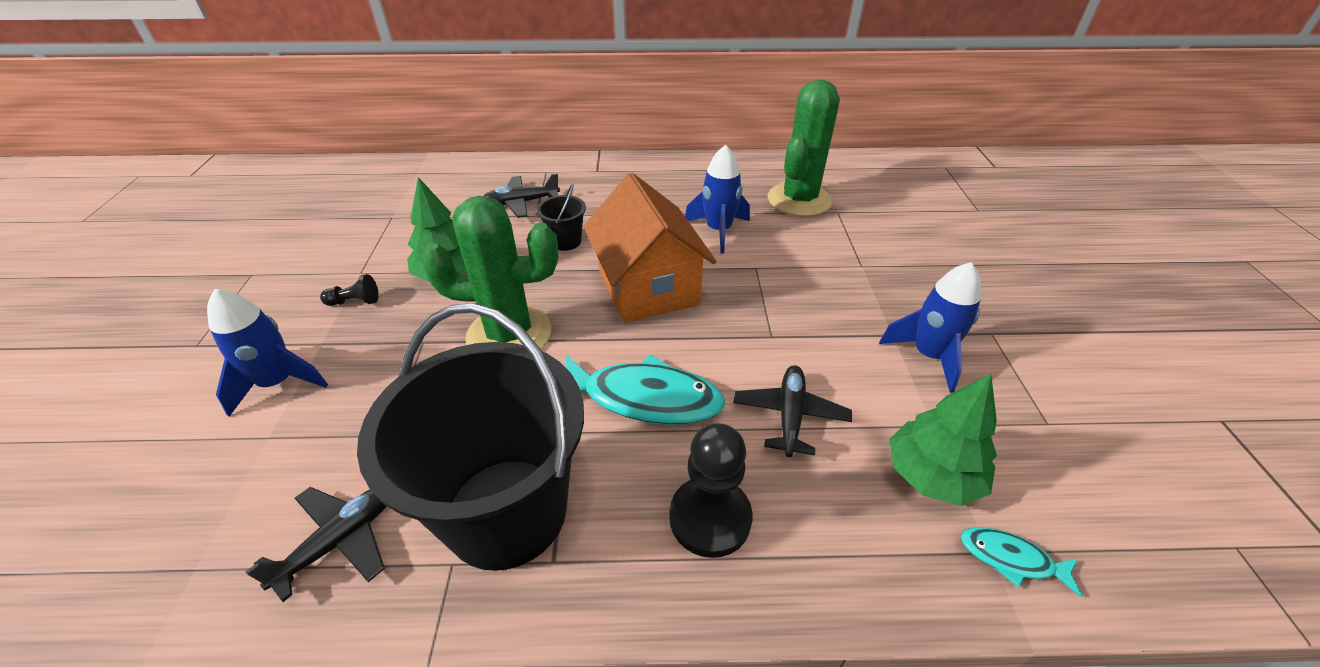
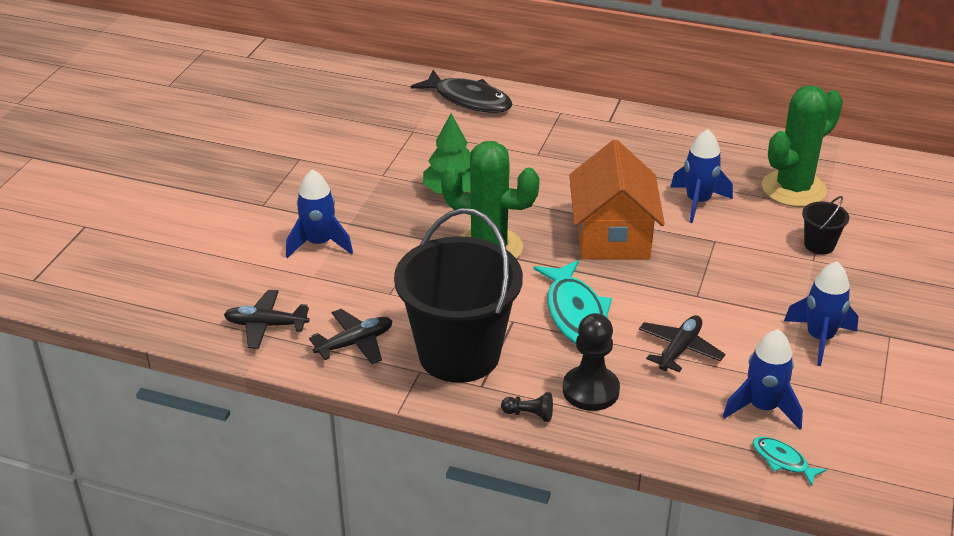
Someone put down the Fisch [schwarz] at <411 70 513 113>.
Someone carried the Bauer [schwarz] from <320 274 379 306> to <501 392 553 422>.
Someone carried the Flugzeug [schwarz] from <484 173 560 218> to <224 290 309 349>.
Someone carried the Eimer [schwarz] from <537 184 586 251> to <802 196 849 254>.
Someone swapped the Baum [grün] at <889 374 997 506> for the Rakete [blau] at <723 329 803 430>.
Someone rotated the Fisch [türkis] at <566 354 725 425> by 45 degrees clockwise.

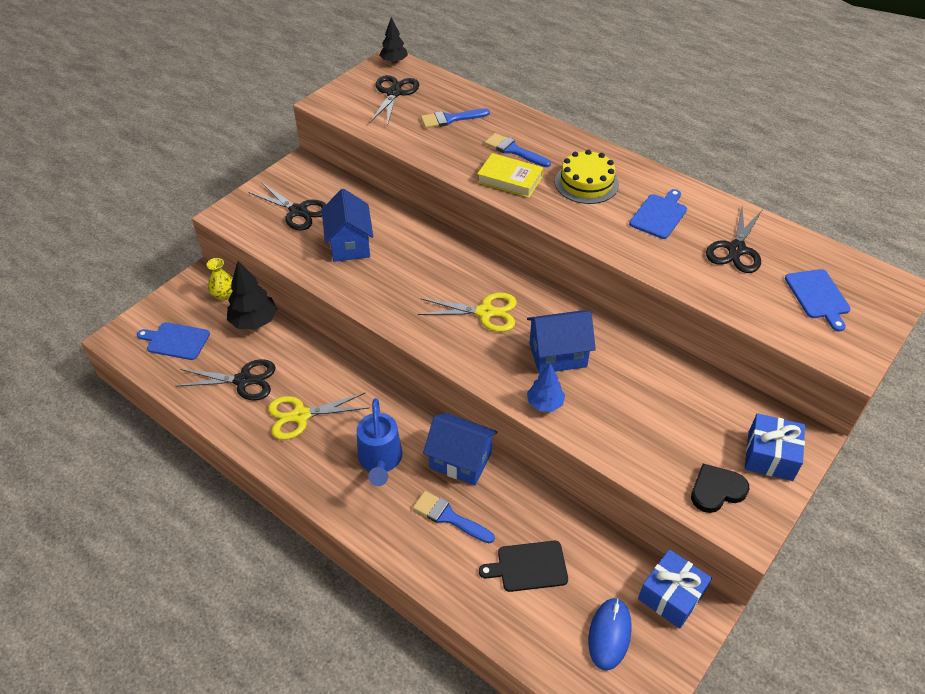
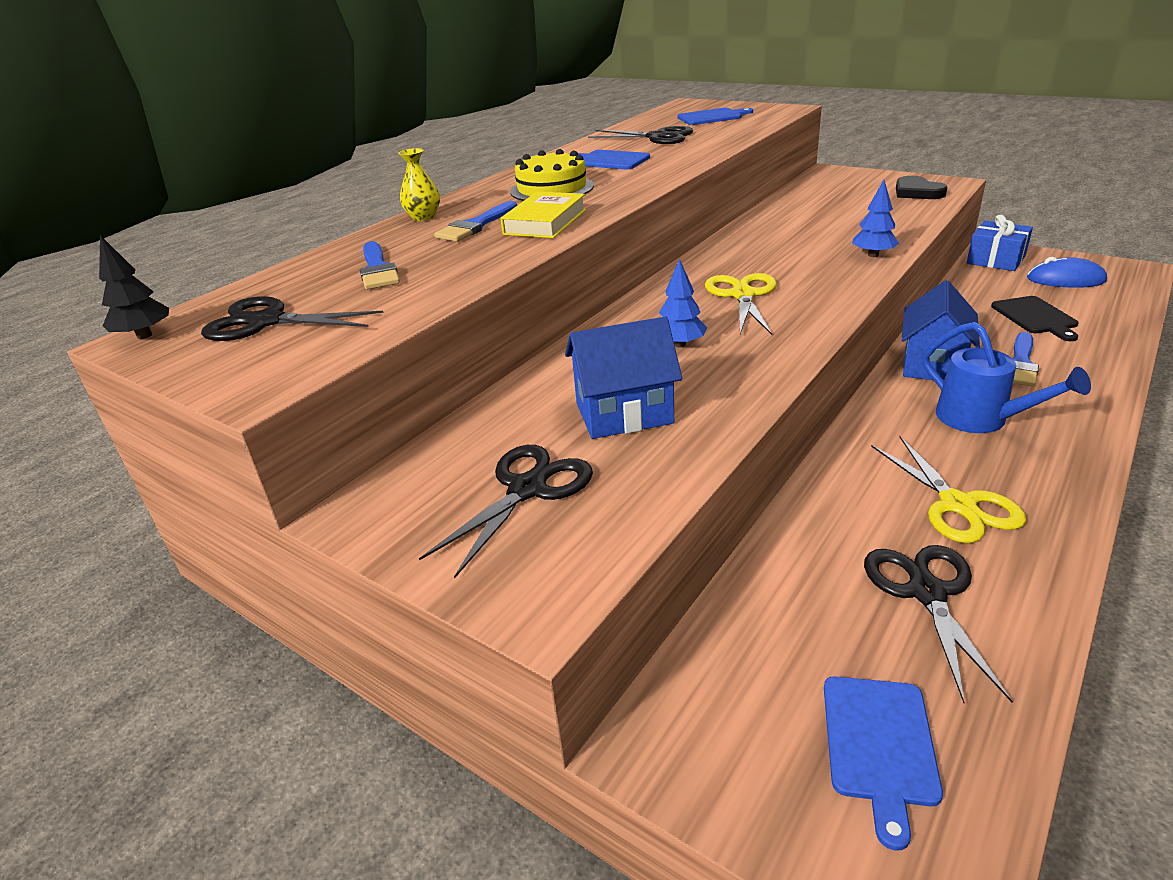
Someone took away the Baum [schwarz] at <227 261 277 330>.
Someone took away the Haus [blau] at <527 311 596 374>.
Someone took away the Geschenk [blau] at <745 413 805 481>.
Someone put down the Baum [blau] at <659 259 707 347>.
Someone carried the Vase [gelb] from <207 258 233 300> to <398 148 440 221>.
Someone rotated the Gießkanne [blau] at <357 398 403 486> by 60 degrees clockwise.

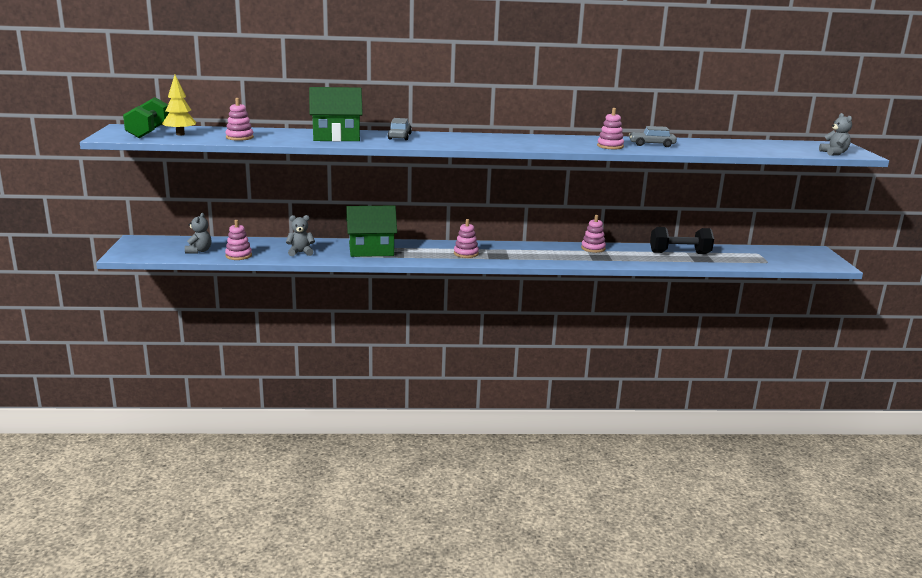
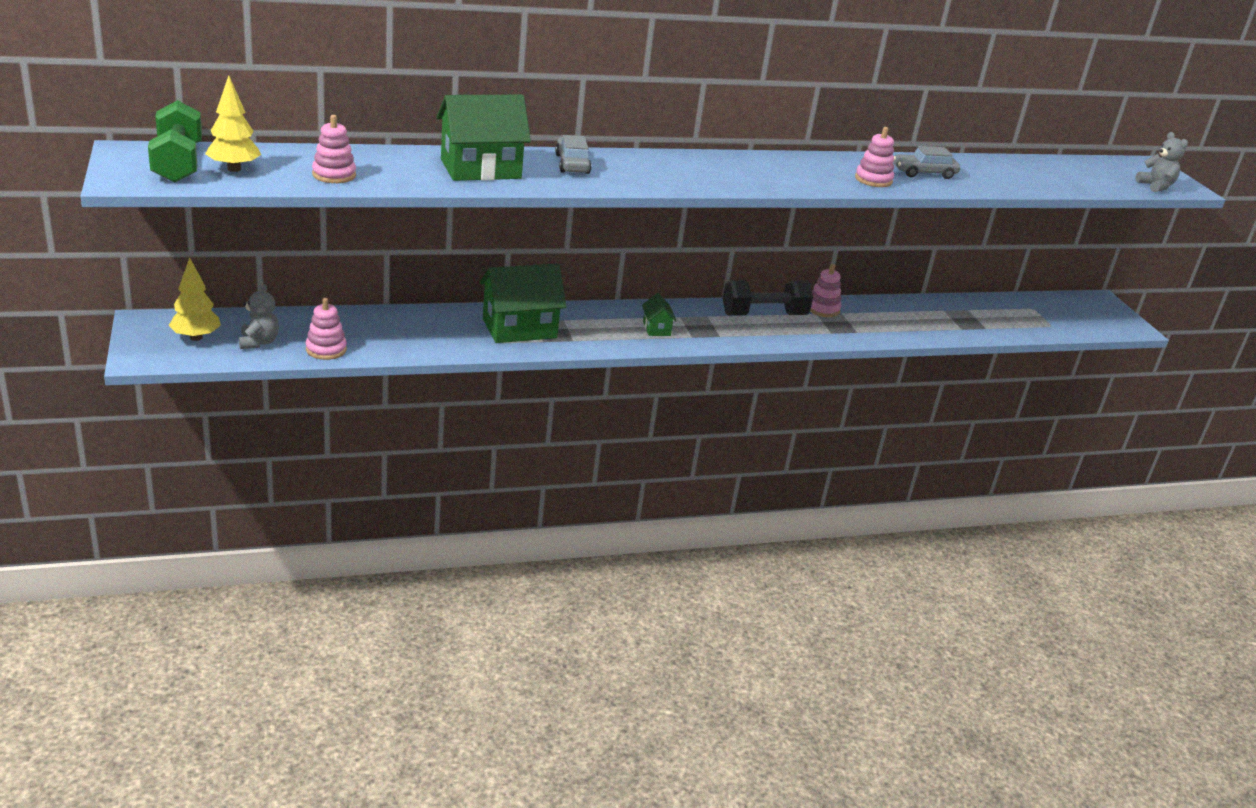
Someone took away the Teddybär [grau] at <286 215 315 256>.
Someone put down the Baum [gelb] at <169 258 221 341>.
Someone carried the Hantel [schwarz] from <650 227 714 254> to <723 280 813 316>.
Someone swapped the Stapelspielzeug [rosa] at <454 219 479 258> for the Haus [grün] at <642 293 677 336>.

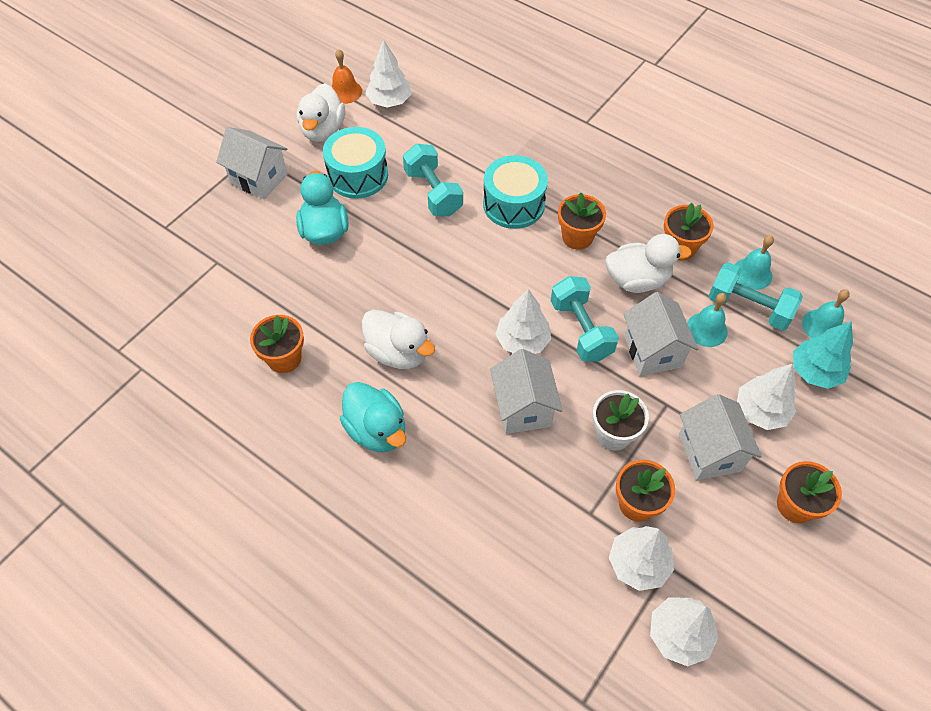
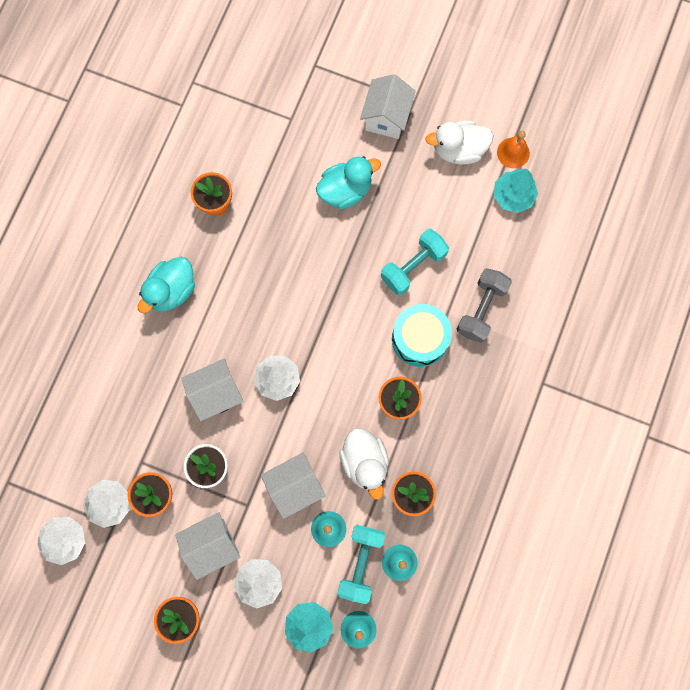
Someone took away the Trommel [türkis] at <323 127 388 199>.
Someone took away the Ente [weiß] at <362 310 435 369>.
Someone took away the Hantel [türkis] at <551 276 619 362>.
Someone put down the Hantel [grau] at <457 268 512 343>.
Someone repainted the Baum [weiß] at <365 39 411 107>, which became the Baum [türkis] at <494 169 538 213>.

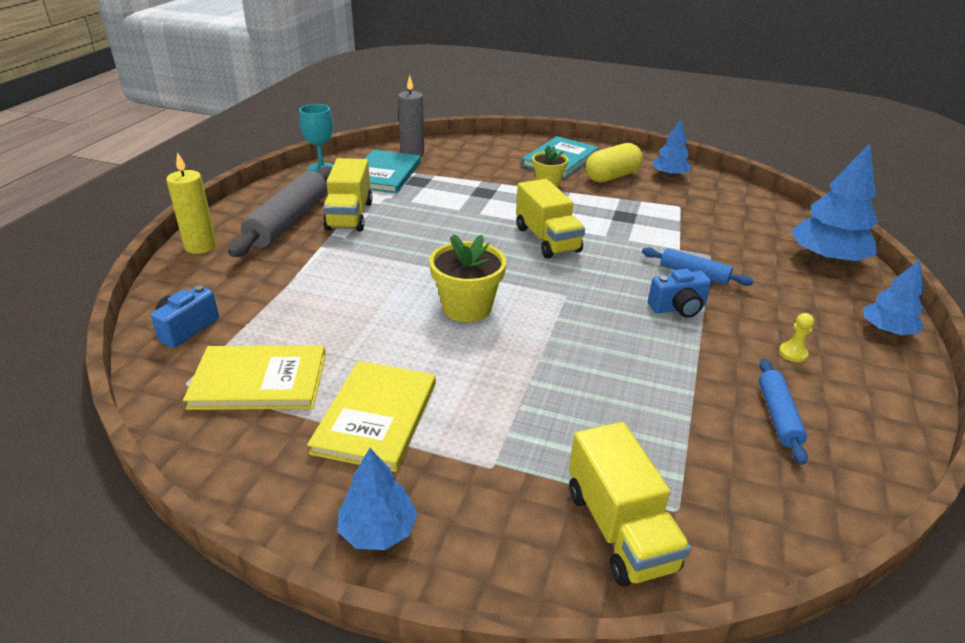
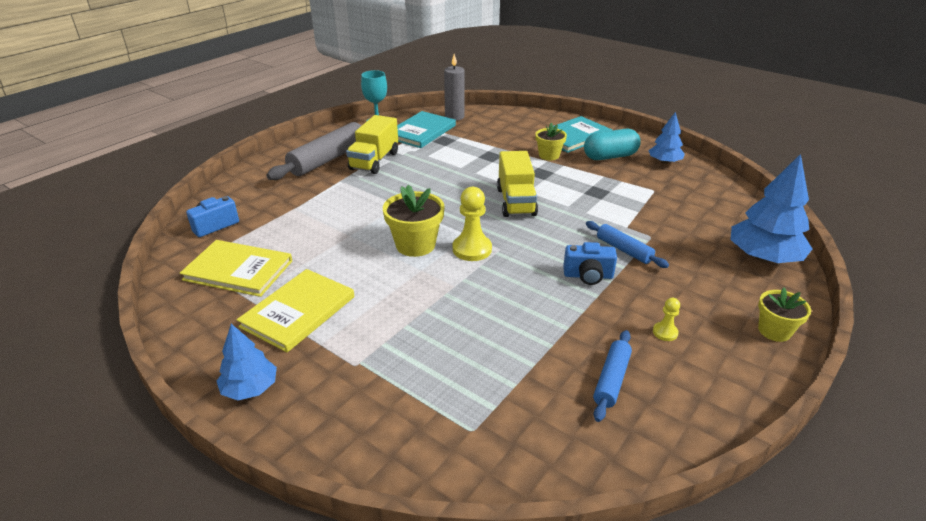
Someone took away the Kerze [gelb] at <166 152 217 254>.
Someone took away the Lastwagen [gelb] at <569 422 691 586>.
Someone put down the Bauer [gelb] at <453 187 492 261>.
Someone swapped the Baum [blau] at <863 260 924 335> for the Blumentopf [gelb] at <758 287 811 342>.
Someone repainted the Kapsel [gelb] at <586 143 643 182>, which became the Kapsel [türkis] at <584 129 641 160>.

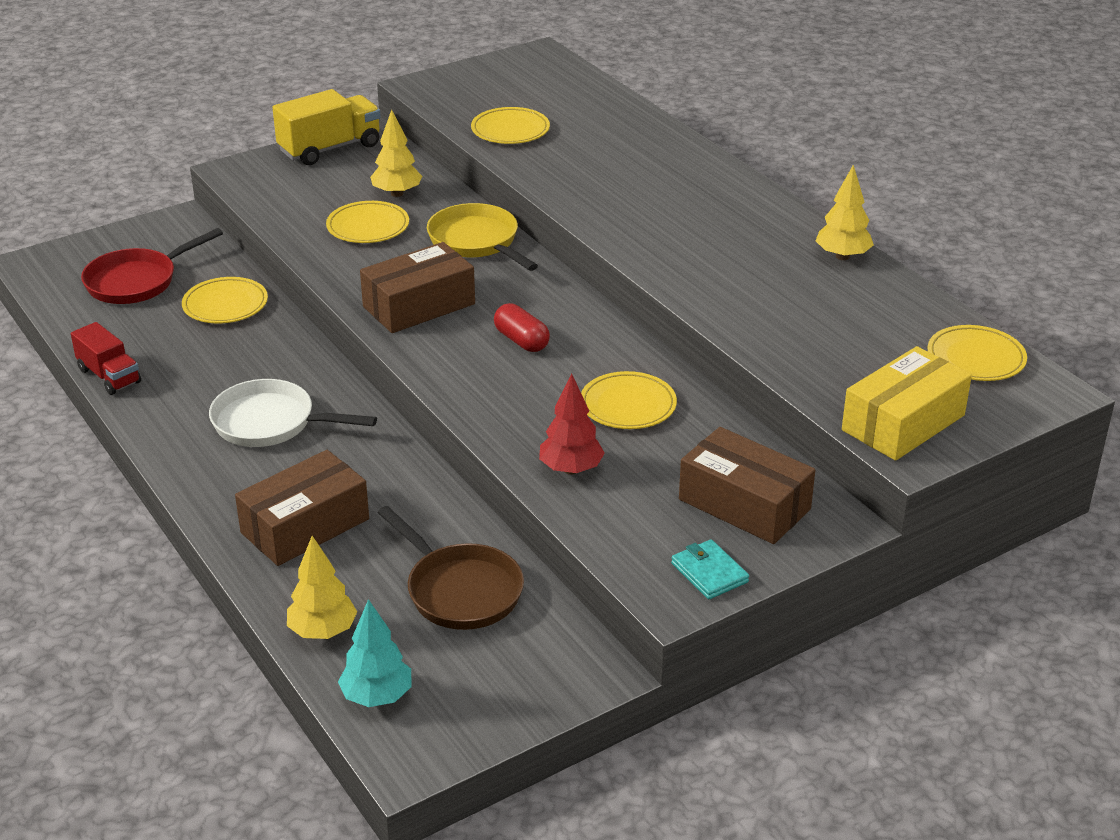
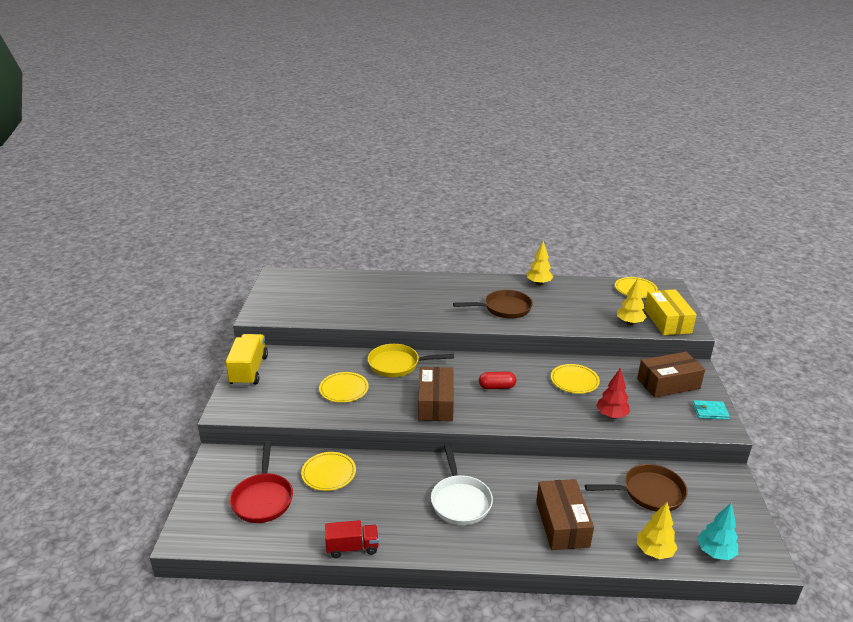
Someone took away the Teller [gelb] at <471 107 550 144>.
Someone put down the Pfanne [braun] at <453 290 533 319>.
Someone carried the Baum [gelb] from <370 110 422 197> to <617 278 646 325>.
Someone rotated the Pfanne [weiß] at <209 379 377 447> by 60 degrees counterclockwise.

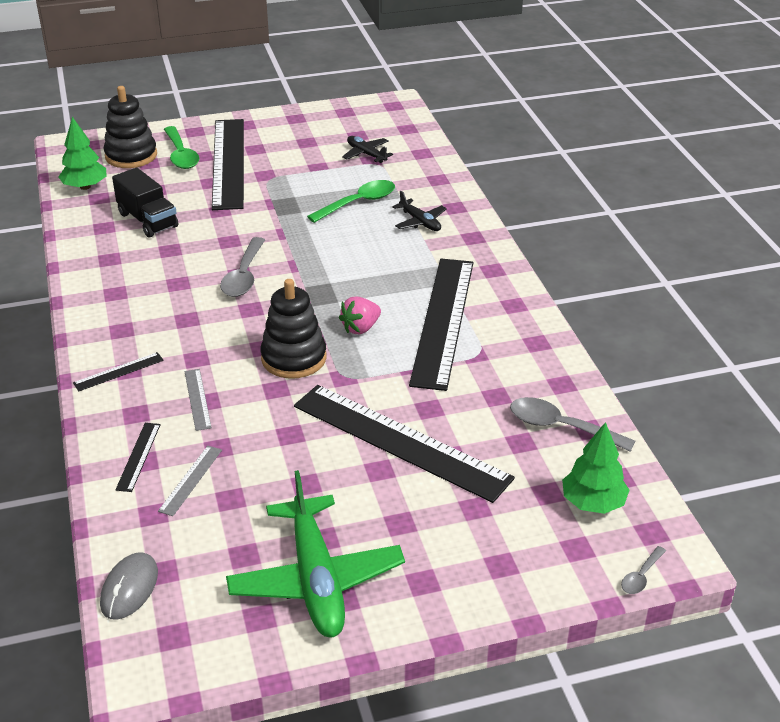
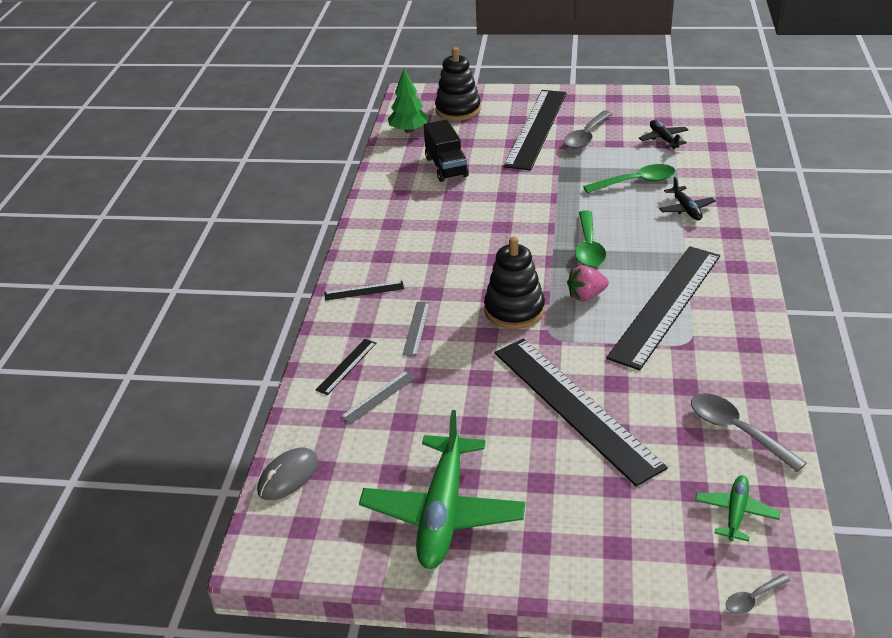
Someone carried the Löffel [grün] from <164 126 200 169> to <575 210 606 267>.
Someone carried the Löffel [grau] from <220 237 265 297> to <564 110 612 149>.
Someone swapped the Baum [grün] at <562 422 630 514> for the Flugzeug [grün] at <695 475 780 542>.

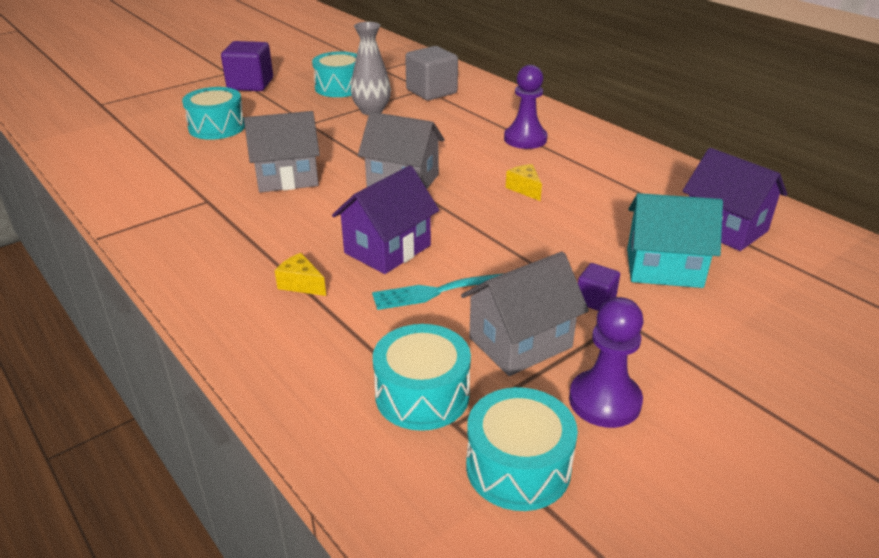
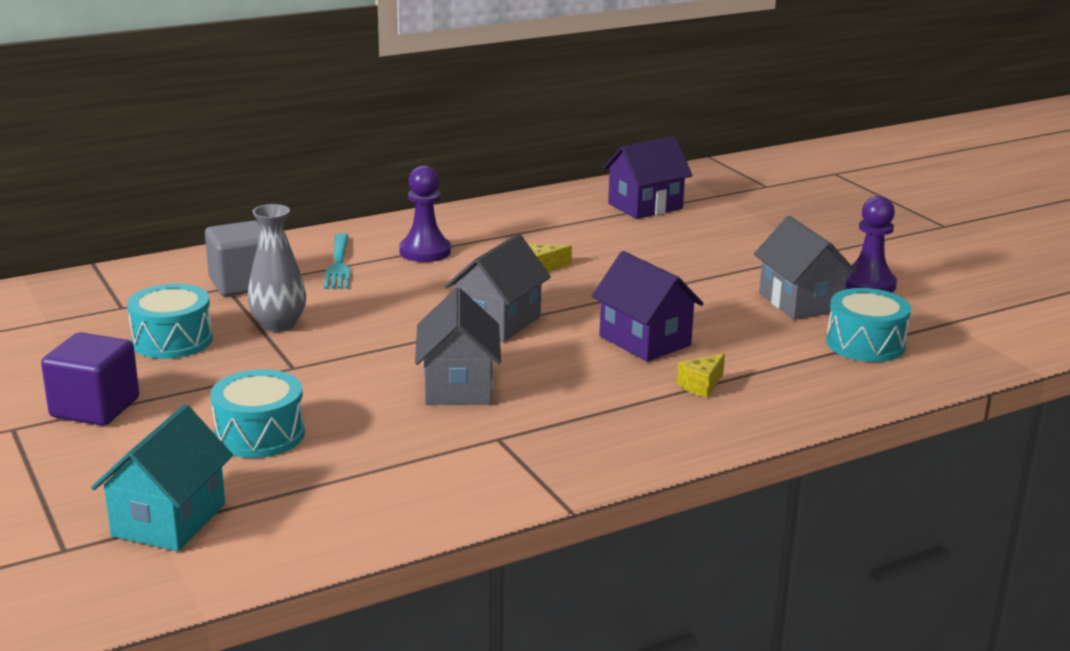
Someone took away the Trommel [türkis] at <466 387 578 511>.
Someone took away the Kubus [lila] at <578 263 620 311>.
Someone carried the Gabel [türkis] from <372 273 504 310> to <324 233 350 289>.
Someone carried the Haus [türkis] from <627 193 723 288> to <91 404 233 551>.

